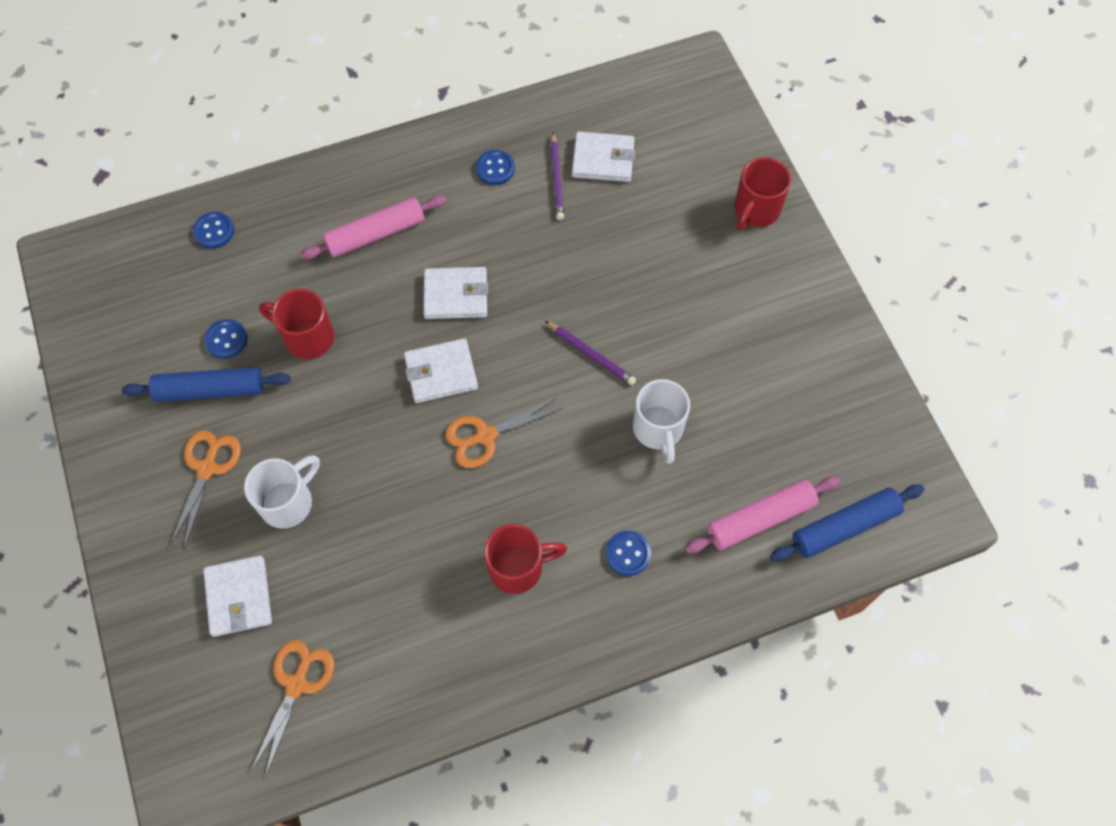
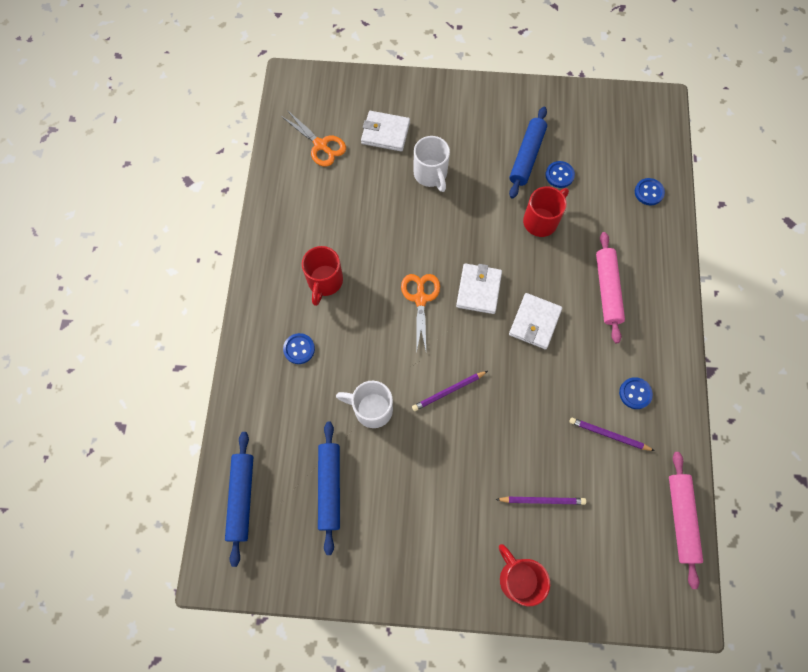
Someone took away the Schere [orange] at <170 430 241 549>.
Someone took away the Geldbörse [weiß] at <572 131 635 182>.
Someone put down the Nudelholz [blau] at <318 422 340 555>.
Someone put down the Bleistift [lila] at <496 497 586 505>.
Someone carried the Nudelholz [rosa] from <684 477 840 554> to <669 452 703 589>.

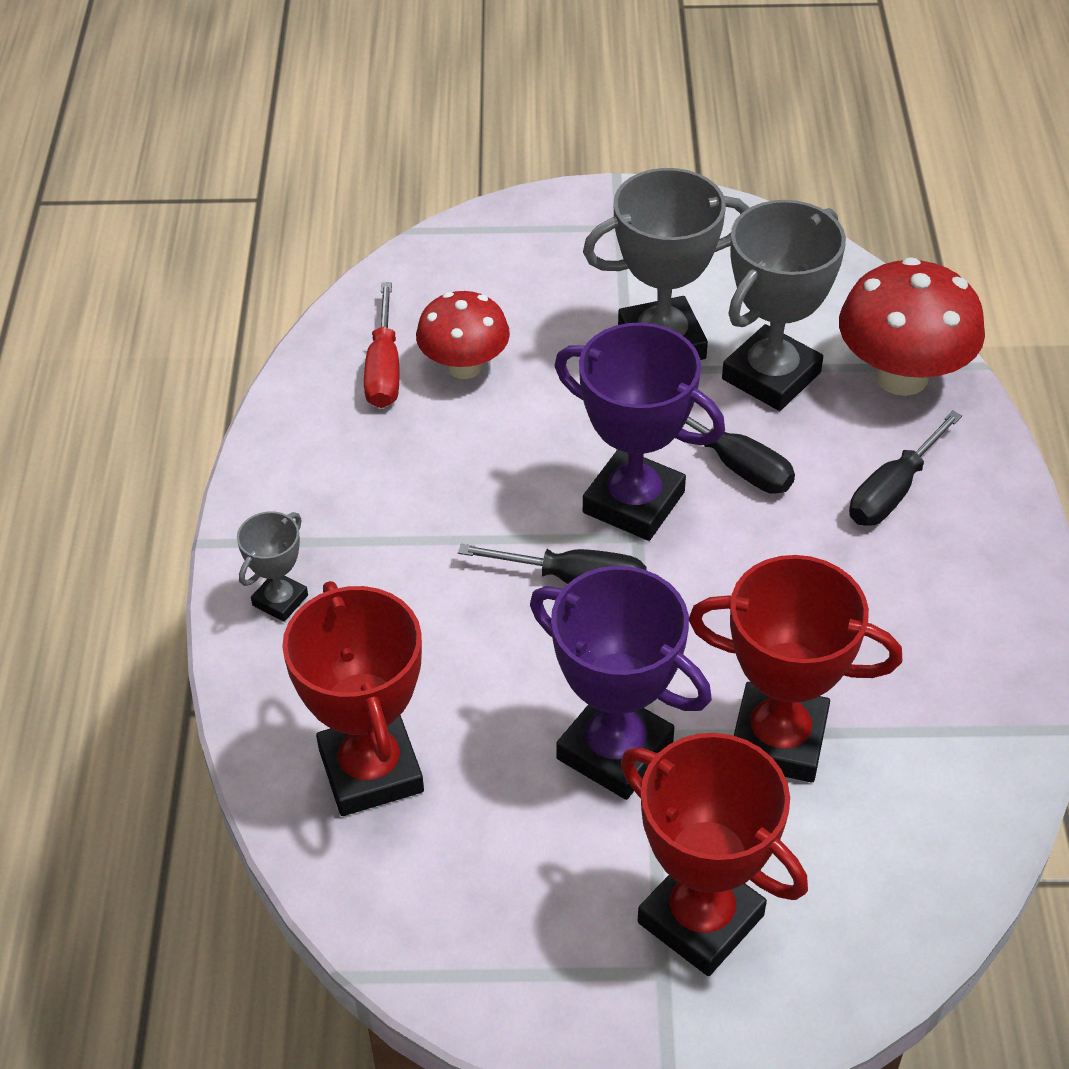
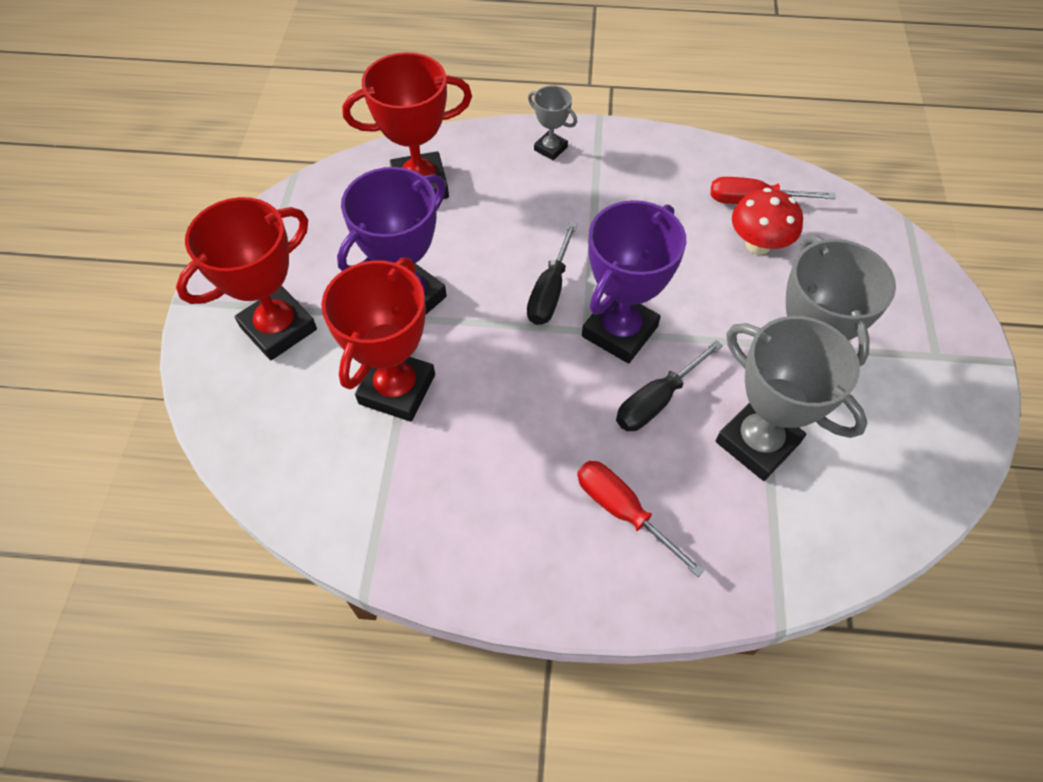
Someone took away the Pilz [rot] at <839 257 985 396>.
Someone repainted the Schraubenzieher [schwarz] at <849 410 962 526>, which became the Schraubenzieher [rot] at <577 461 705 577>.

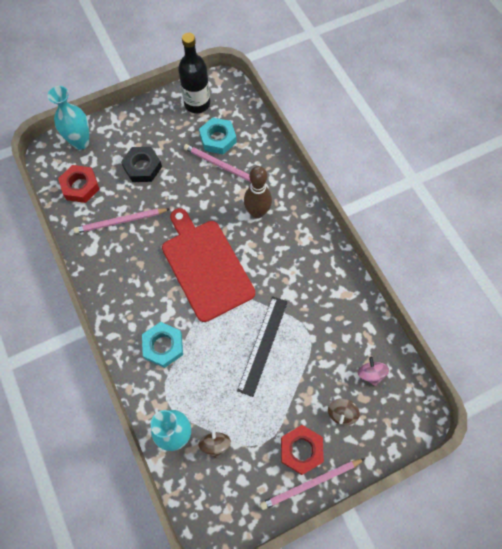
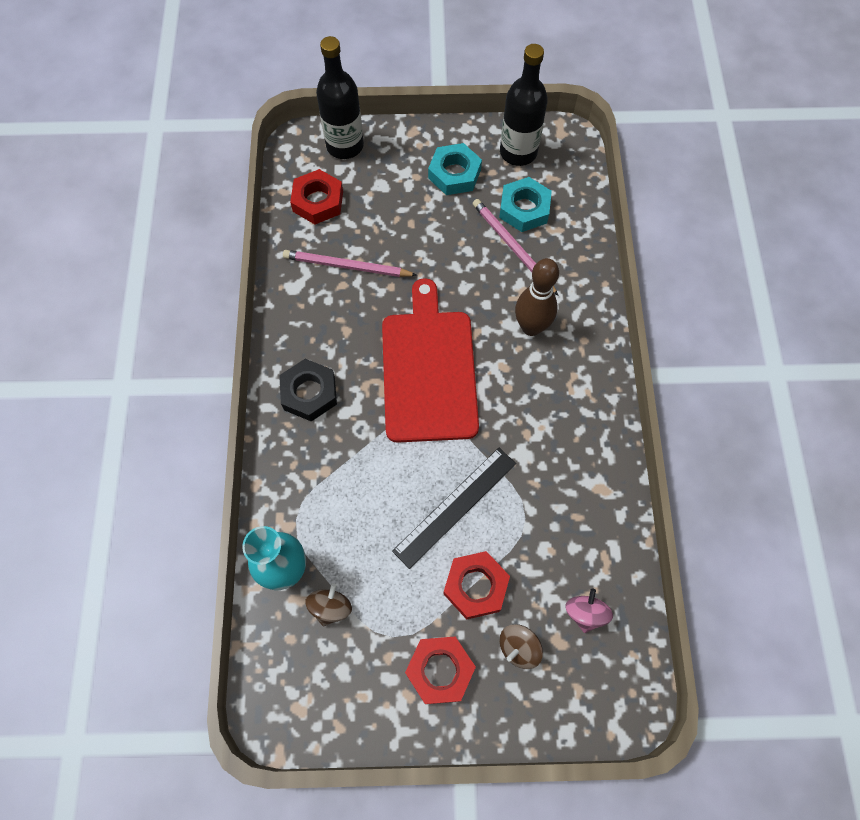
Someone took away the Bleistift [rosa] at <260 459 365 510>.
Someone put down the Sechskantmutter [rot] at <443 551 510 620>.
Someone carried the Sechskantmutter [schwarz] from <121 147 162 182> to <279 359 337 422>.
Someone carried the Sechskantmutter [türkis] from <142 322 183 368> to <428 143 482 195>.
Someone swapped the Vase [türkis] at <47 86 89 150> for the Flasche [schwarz] at <316 36 364 159>.

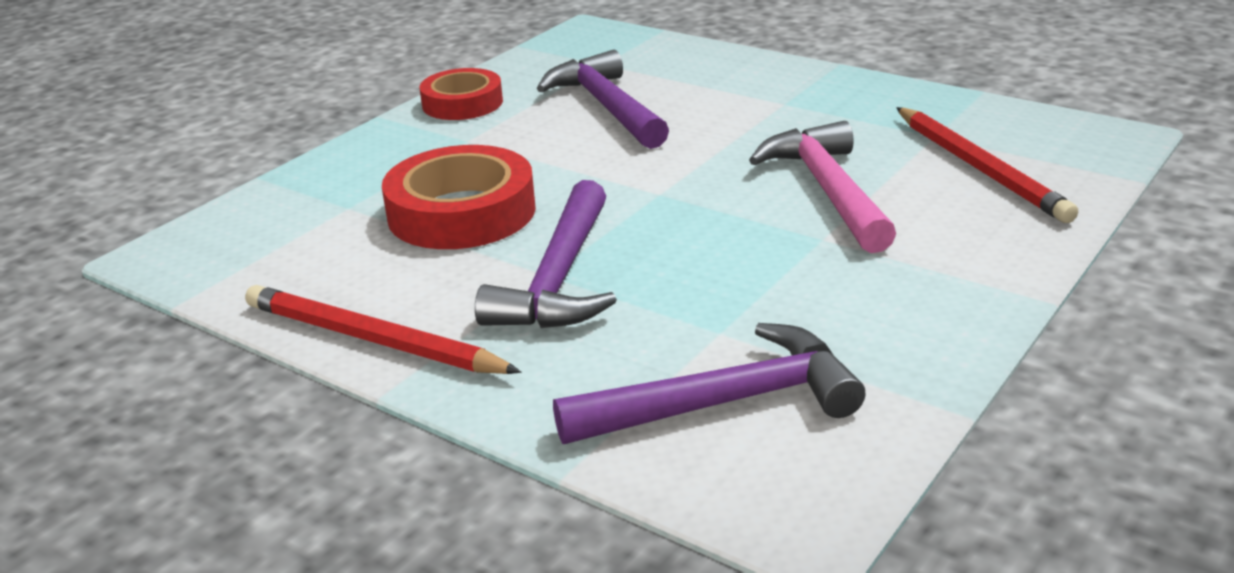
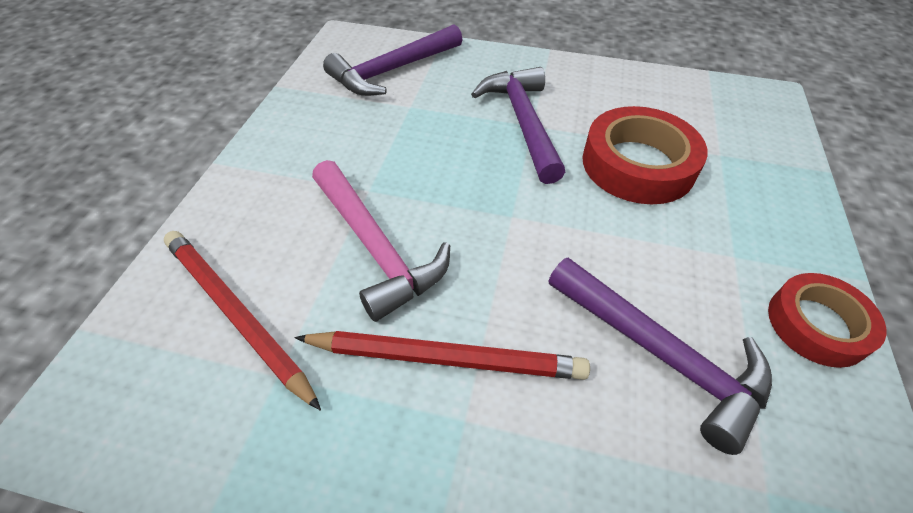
Someone carried the Bleistift [rot] from <245 285 521 374> to <295 331 590 380>.

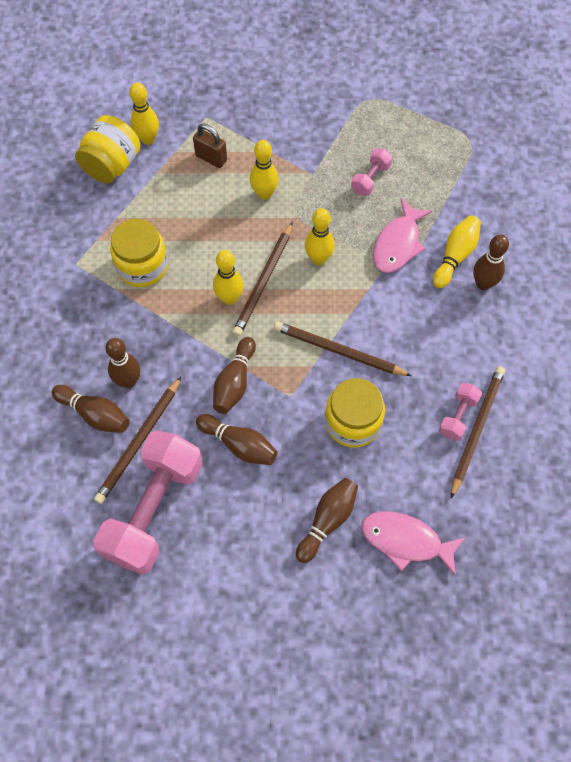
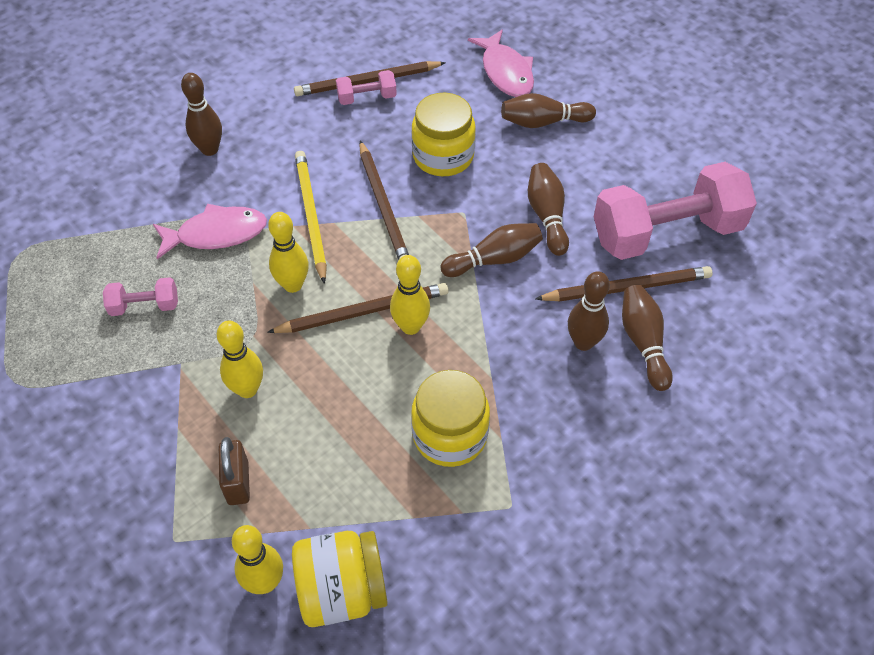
Someone took away the Bowlingkegel [gelb] at <433 215 481 288>.
Someone put down the Bleistift [gelb] at <295 151 327 284>.

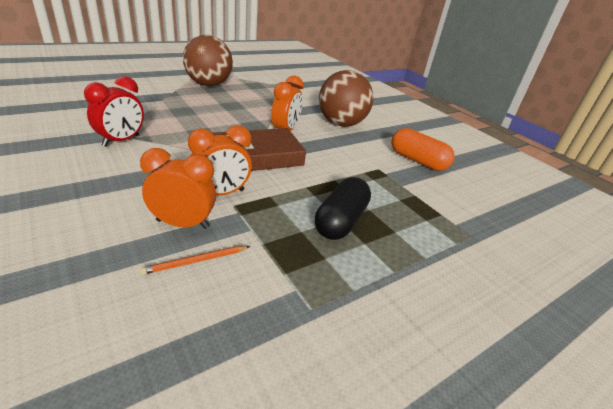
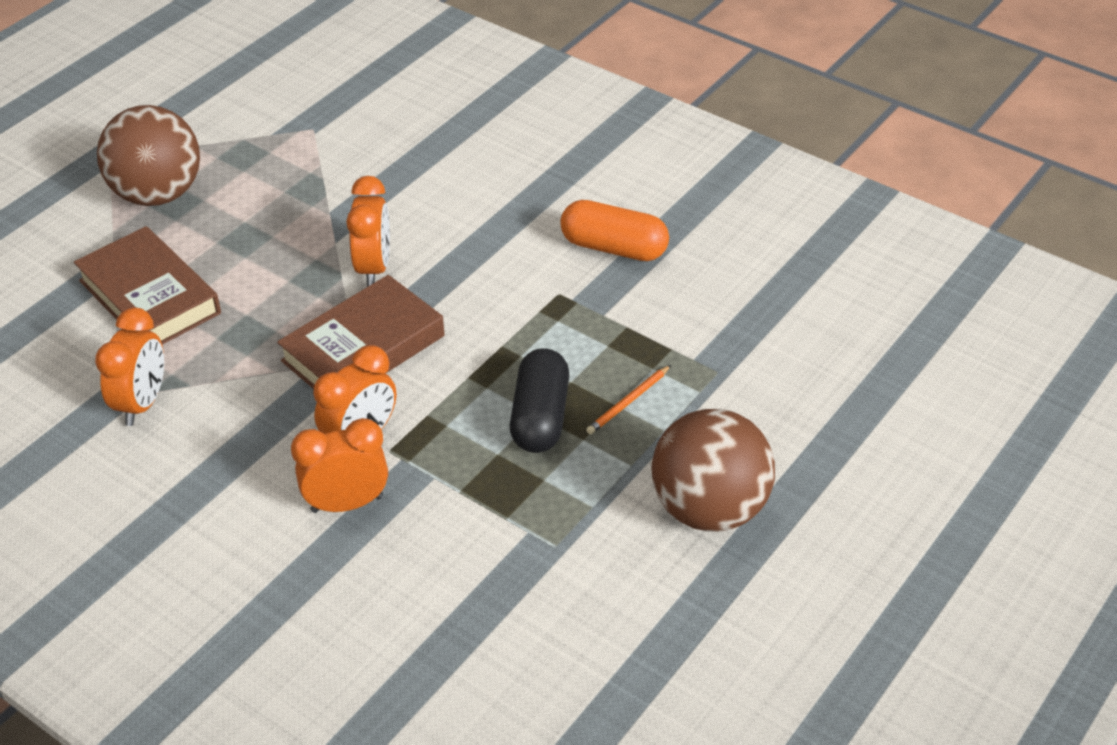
Someone put down the Buch [braun] at <74 226 221 345>.
Someone carried the Bleistift [orange] from <140 246 250 275> to <586 365 671 434>.
Someone carried the Ball [braun] from <319 70 373 127> to <651 409 775 532>.
Someone repainted the Wecker [rot] at <84 76 144 147>, which became the Wecker [orange] at <95 308 164 426>.

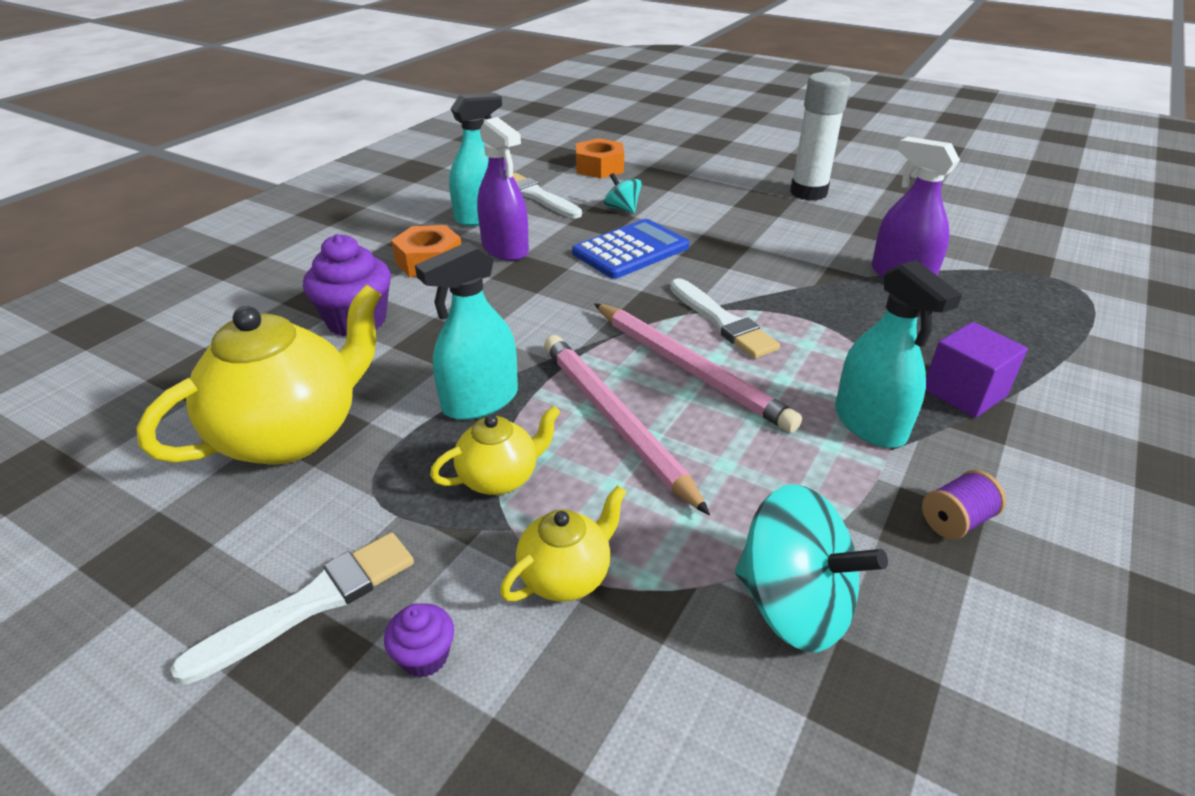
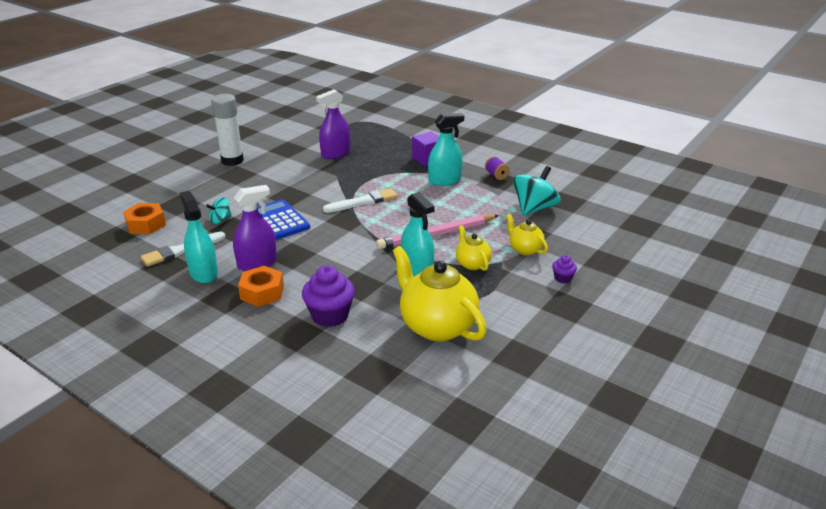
Someone took away the Pinsel [weiß] at <170 533 414 685>.
Someone took away the Bleistift [rosa] at <594 303 802 433>.

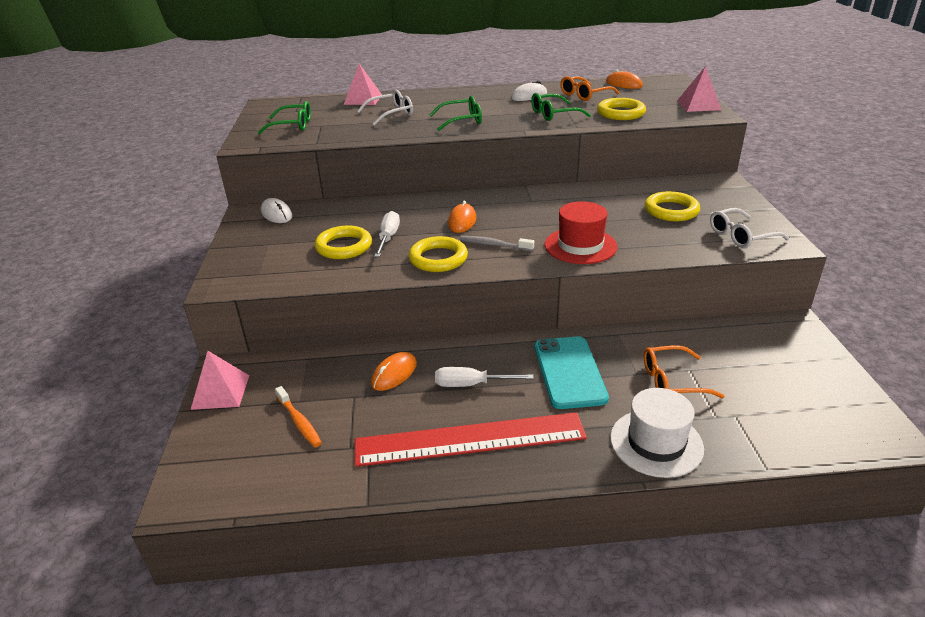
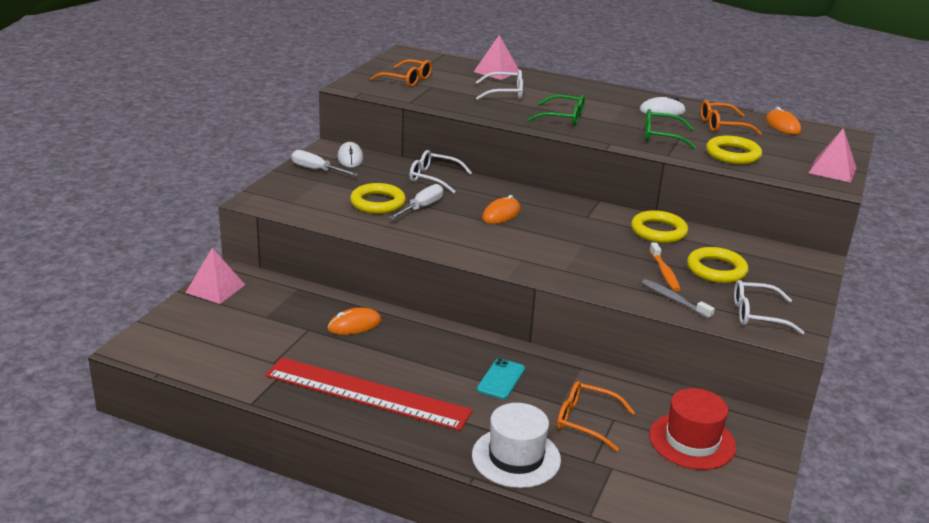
Someone put down the Brille [weiß] at <409 150 472 194>.
Someone carried the Zahnbürste [orange] from <275 386 322 447> to <650 242 681 292>.
Someone carried the Ring [gelb] from <409 236 468 272> to <631 210 688 243>.
Someone carried the Schraubenzieher [weiß] from <435 367 534 387> to <291 150 358 176>.
Someone carried the Zahnbürste [grau] from <460 236 534 251> to <641 279 715 319>.
Someone carried the Hut [rot] from <545 201 617 264> to <649 388 736 470>.
Someone repainted the Brille [grün] at <258 101 311 134>, which became the Brille [orange] at <370 59 432 87>.
Someone scaled the Handy [türkis] at <534 336 609 409> by 0.58.

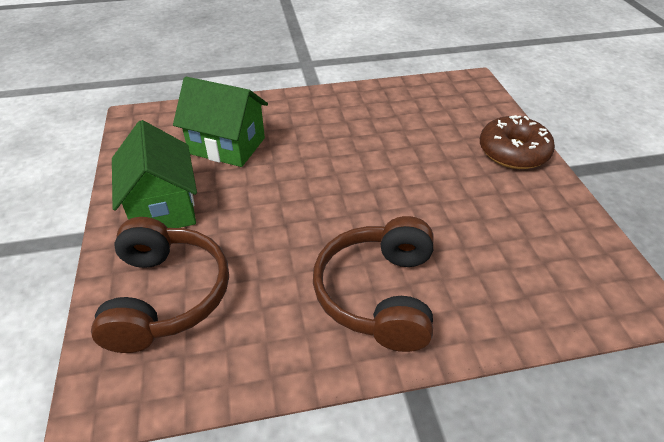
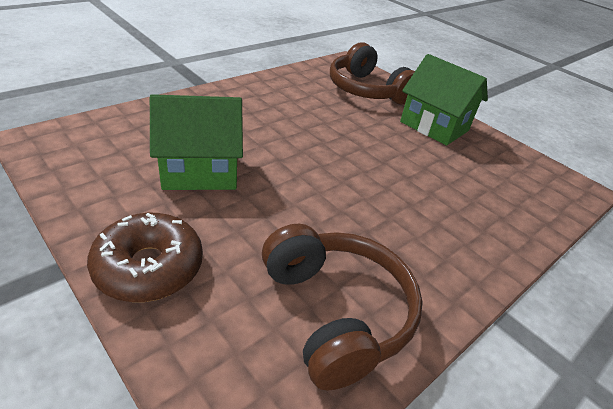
Someone carried the Haus [grün] from <173 77 268 167> to <150 94 243 190>.
Someone carried the Kopfhörer [braun] from <313 216 434 352> to <262 224 423 391>.

